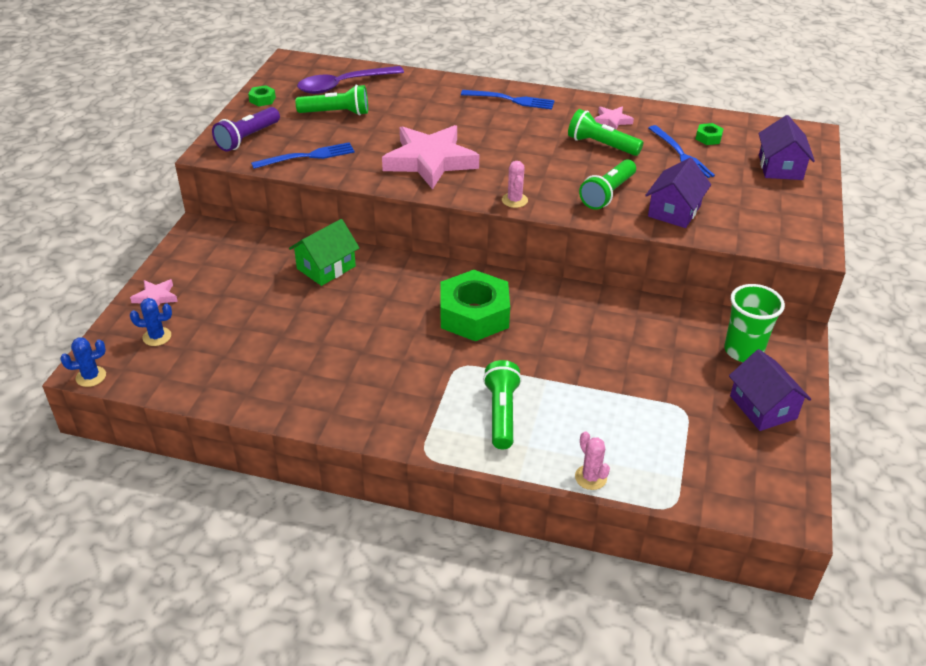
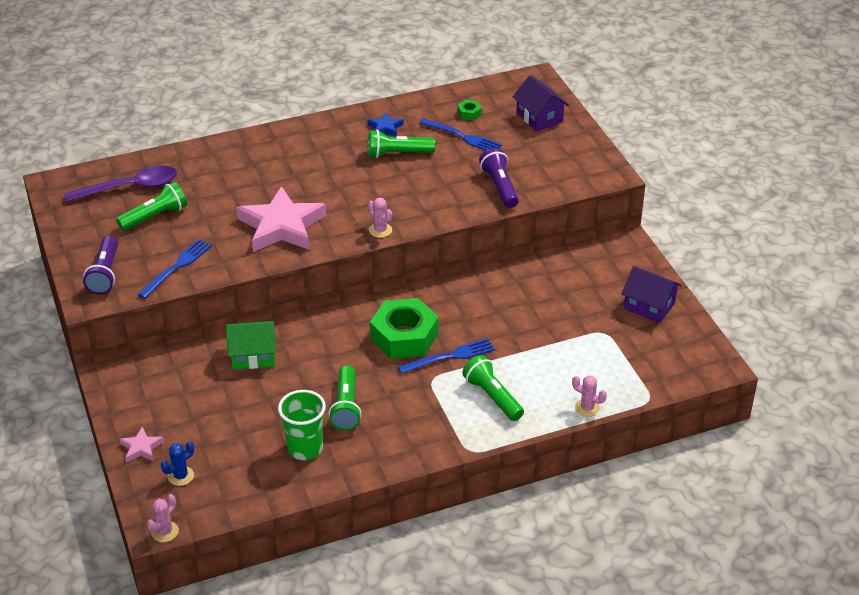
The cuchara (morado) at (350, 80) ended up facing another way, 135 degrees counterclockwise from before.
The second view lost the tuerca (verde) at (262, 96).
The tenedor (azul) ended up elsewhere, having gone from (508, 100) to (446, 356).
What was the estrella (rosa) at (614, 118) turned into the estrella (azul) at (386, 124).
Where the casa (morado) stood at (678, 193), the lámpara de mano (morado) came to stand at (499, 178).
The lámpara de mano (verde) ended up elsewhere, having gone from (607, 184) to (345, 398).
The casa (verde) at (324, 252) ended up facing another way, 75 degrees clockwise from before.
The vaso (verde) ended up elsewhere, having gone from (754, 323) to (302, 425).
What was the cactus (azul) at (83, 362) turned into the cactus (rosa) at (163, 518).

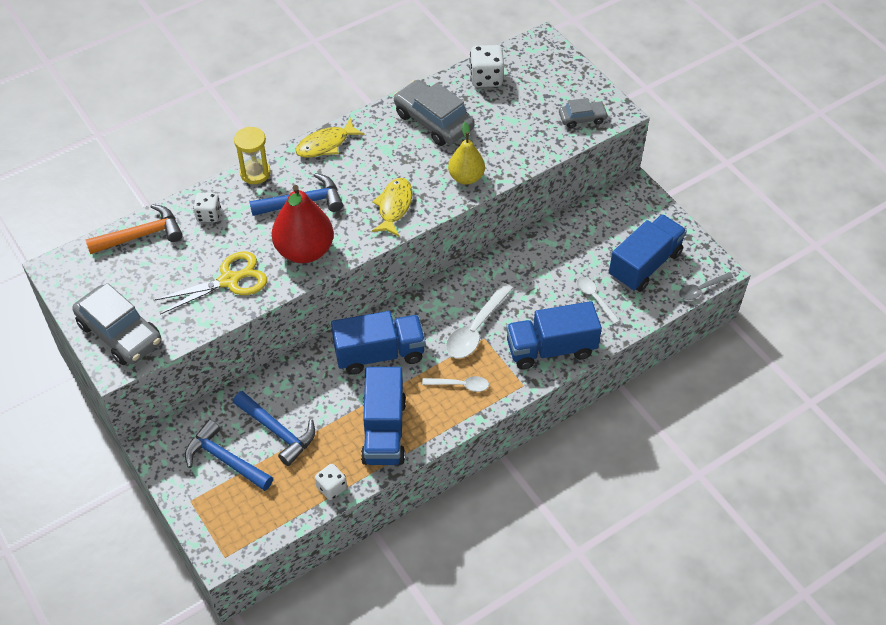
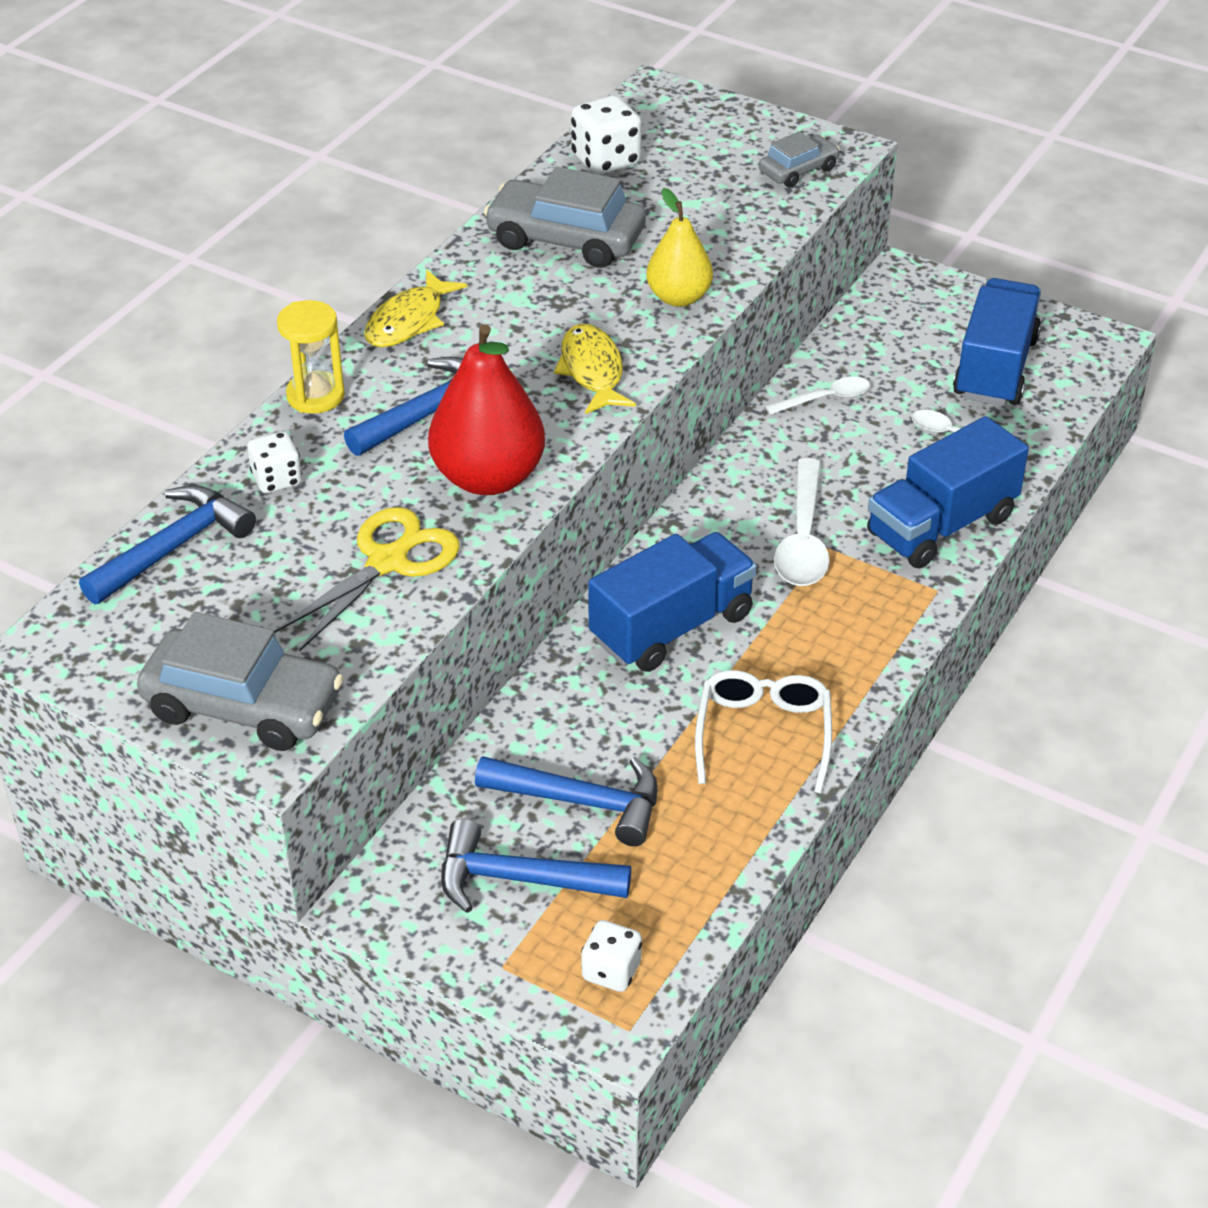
What was the martillo (naranja) at (134, 229) turned into the martillo (azul) at (167, 544).
The second view lost the cuchara (gris) at (706, 286).
Where the camión (azul) stood at (383, 416), the gafas (blanco) came to stand at (763, 732).
The cuchara (blanco) ended up elsewhere, having gone from (455, 384) to (817, 396).
The dado (blanco) ended up elsewhere, having gone from (331, 482) to (611, 956).

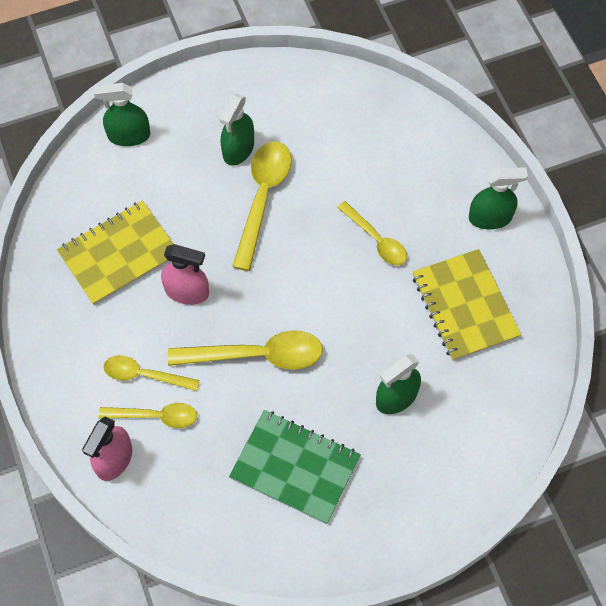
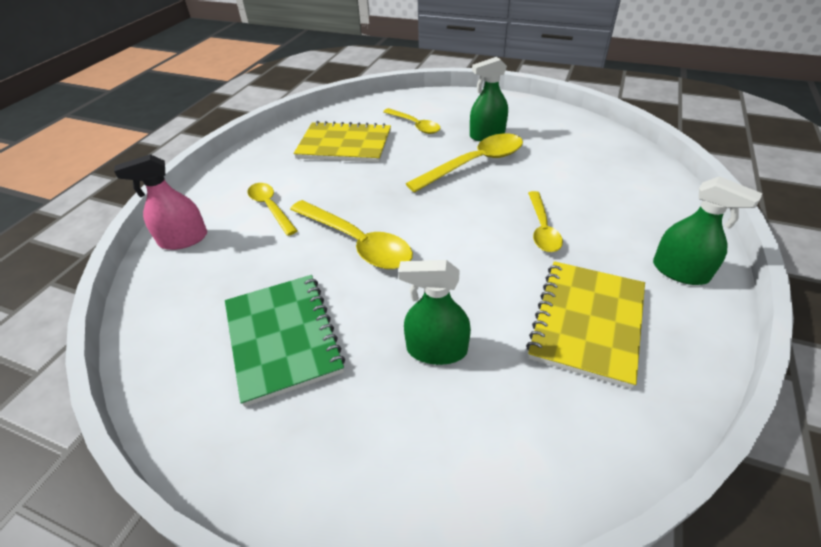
The second view lost the pulverizador (verde) at (122, 114).
The second view lost the pulverizador (rosa) at (185, 274).
The cuchara (amarillo) ended up elsewhere, having gone from (148, 415) to (411, 121).

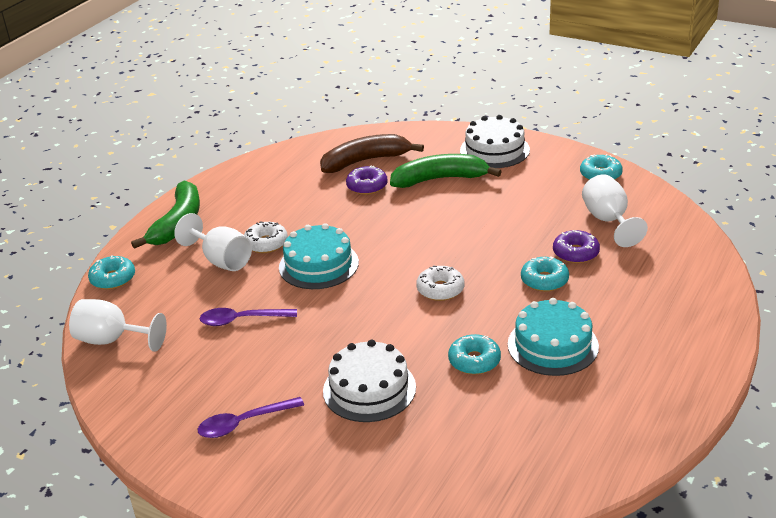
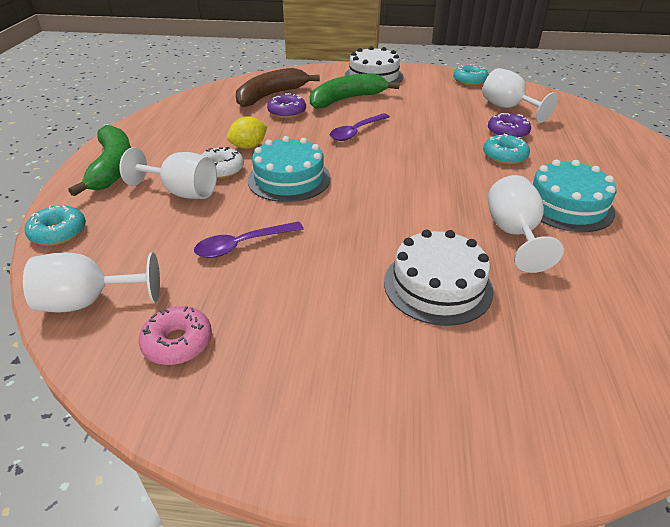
The second view lost the rosquilla (blanco) at (440, 283).
Where the rosquilla (turquesa) stood at (474, 354), the copa (blanco) came to stand at (526, 224).
The cuchara (morado) ended up elsewhere, having gone from (251, 417) to (360, 127).
The second view gained the limón (amarillo) at (247, 132).
The second view gained the rosquilla (rosa) at (175, 335).

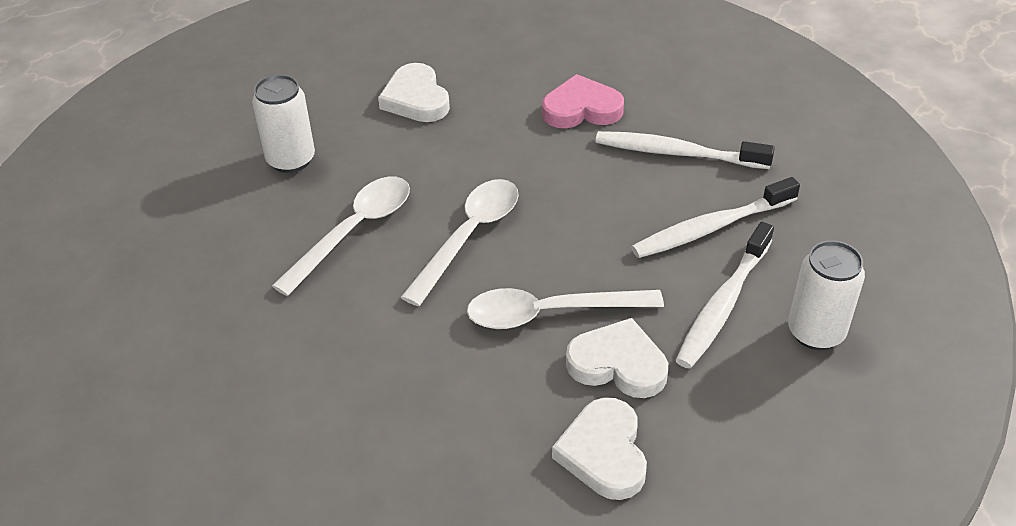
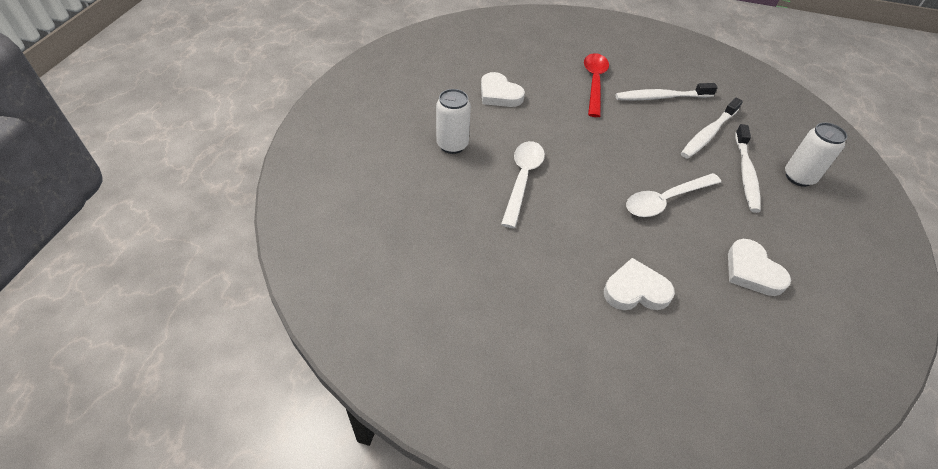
Where the corazón (rosa) stood at (583, 101), the cuchara (rojo) came to stand at (596, 85).
The second view lost the cuchara (blanco) at (460, 242).
The corazón (blanco) ended up elsewhere, having gone from (617, 358) to (639, 284).

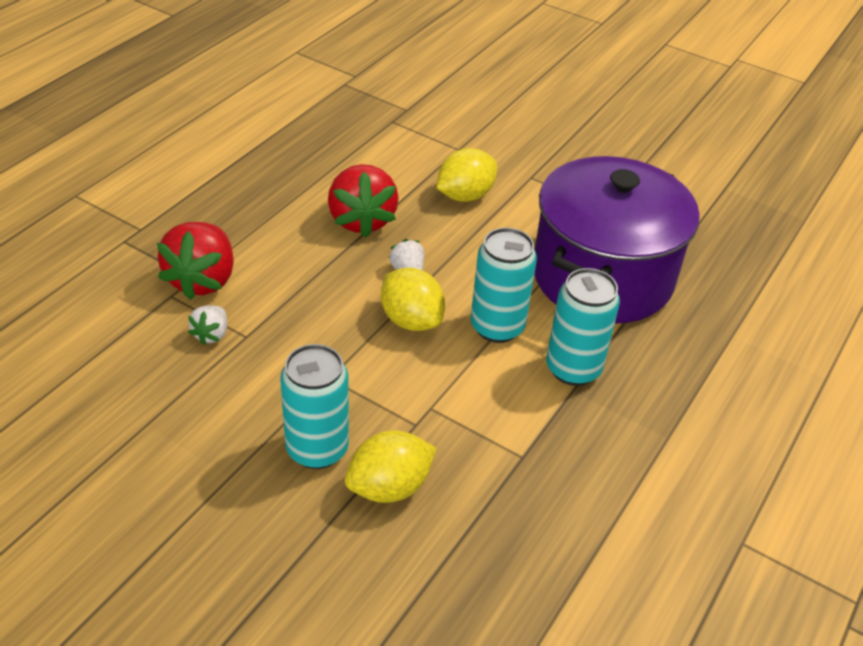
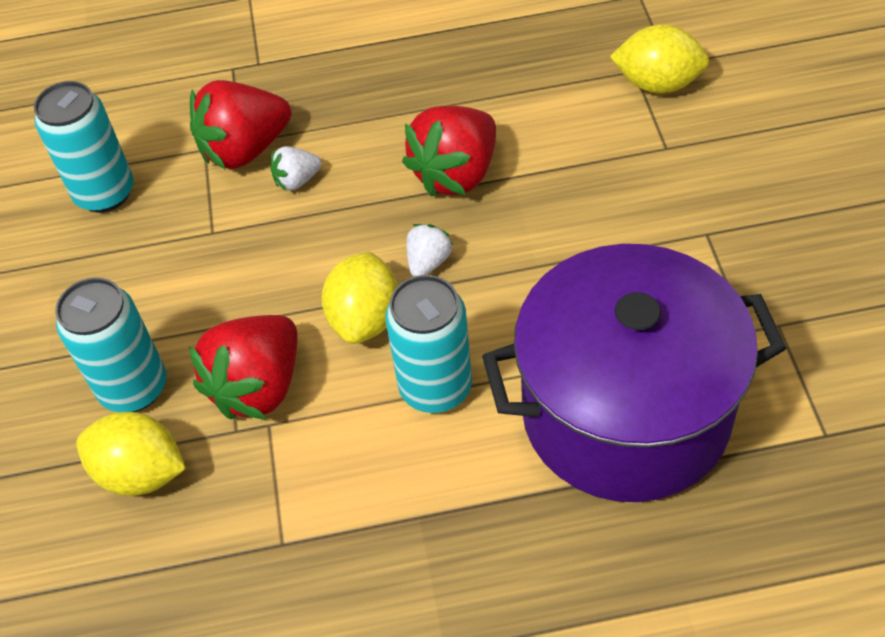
The limón (amarillo) ended up elsewhere, having gone from (467, 175) to (659, 59).
The lata (turquesa) ended up elsewhere, having gone from (583, 327) to (84, 147).
The fresa (blanco) ended up elsewhere, having gone from (207, 325) to (296, 168).
The second view gained the fresa (rojo) at (243, 367).

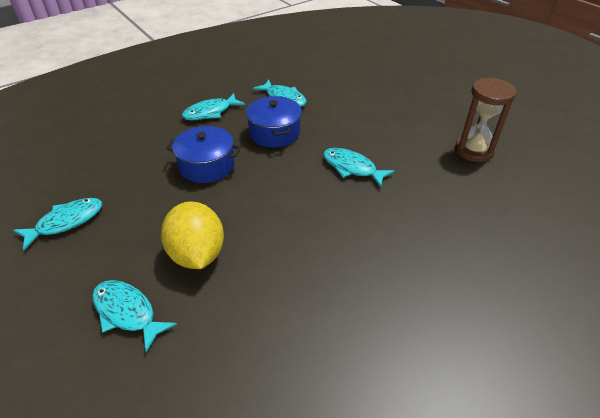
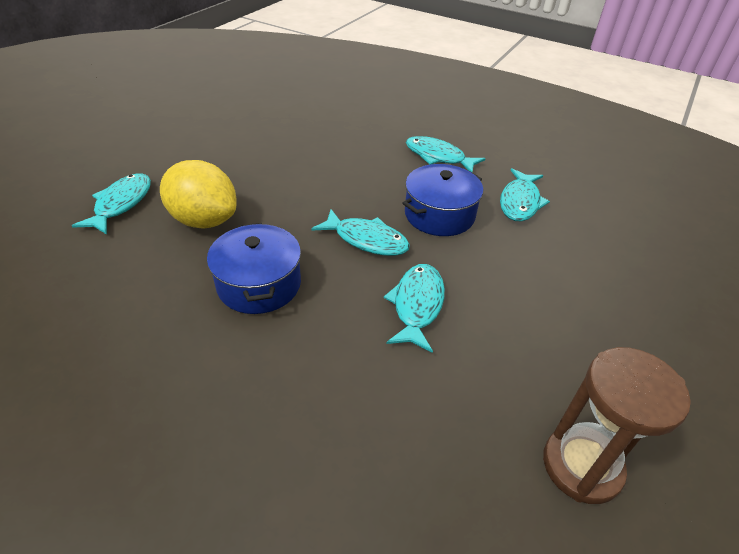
The olla (azul) ended up elsewhere, having gone from (203, 154) to (254, 268).
The pez (turquesa) ended up elsewhere, having gone from (57, 224) to (360, 232).
The limón (amarillo) at (192, 235) ended up facing another way, 75 degrees clockwise from before.

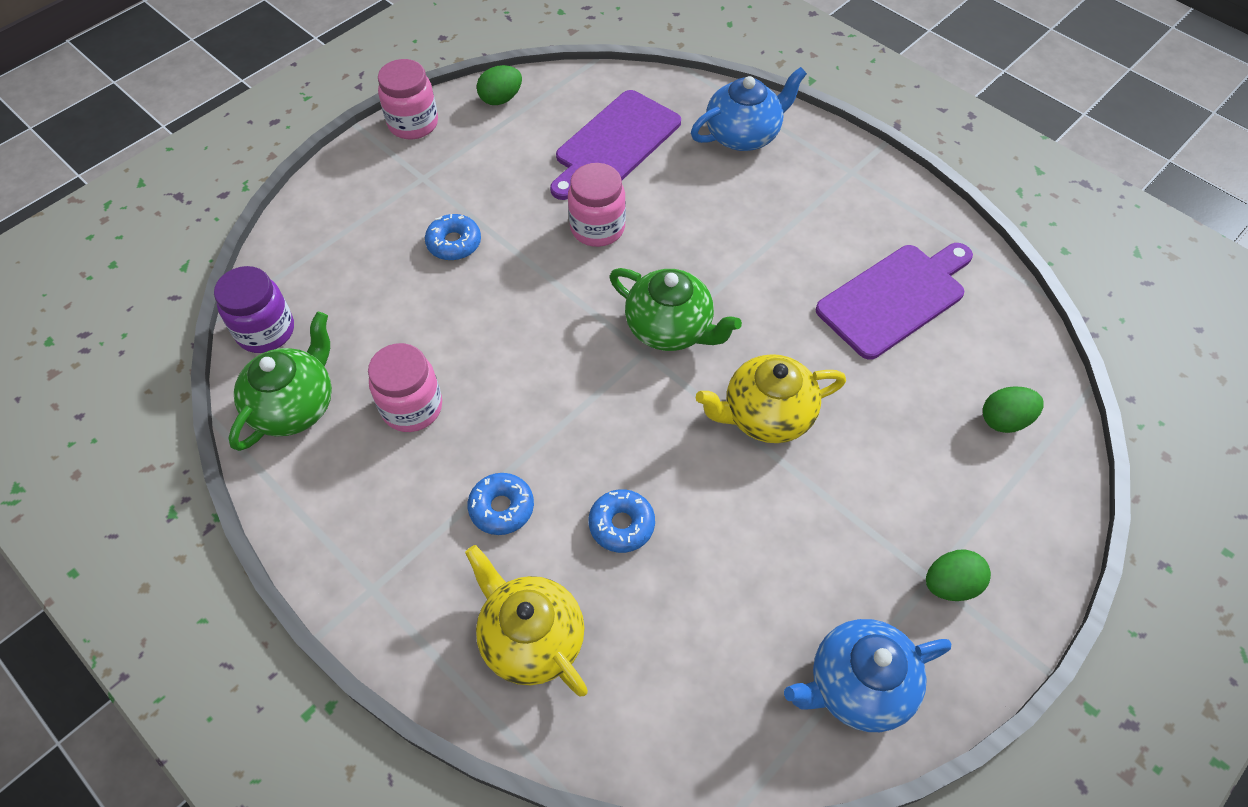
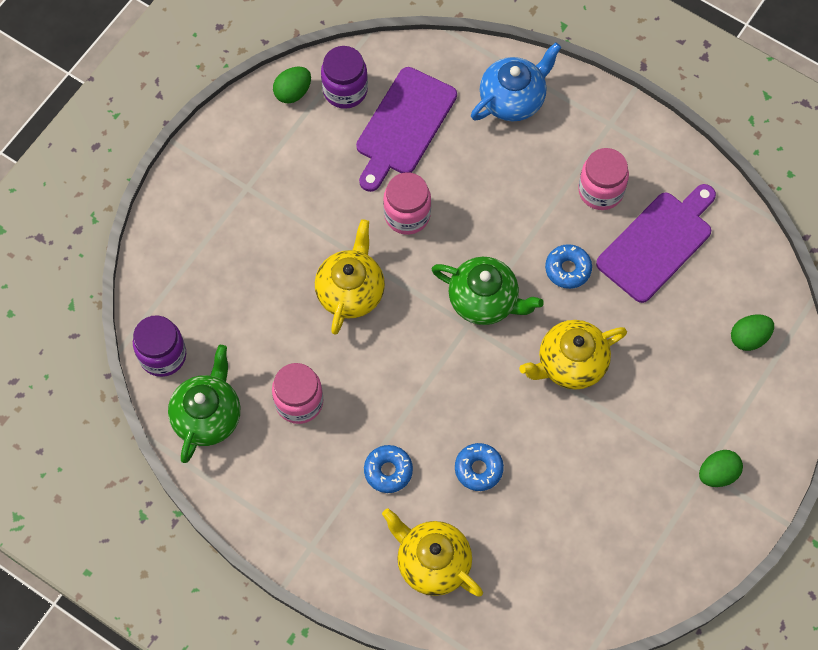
The tarro (rosa) ended up elsewhere, having gone from (408, 99) to (603, 179).
The rosquilla (azul) ended up elsewhere, having gone from (453, 237) to (568, 266).
The second view lost the tetera (azul) at (867, 675).
The second view gained the tarro (morado) at (344, 77).
The second view gained the tetera (amarillo) at (350, 277).

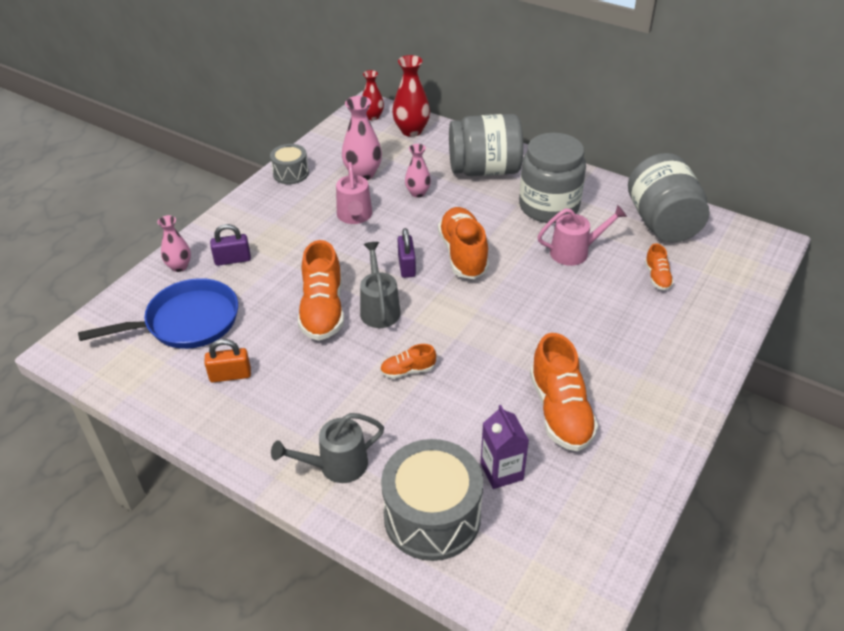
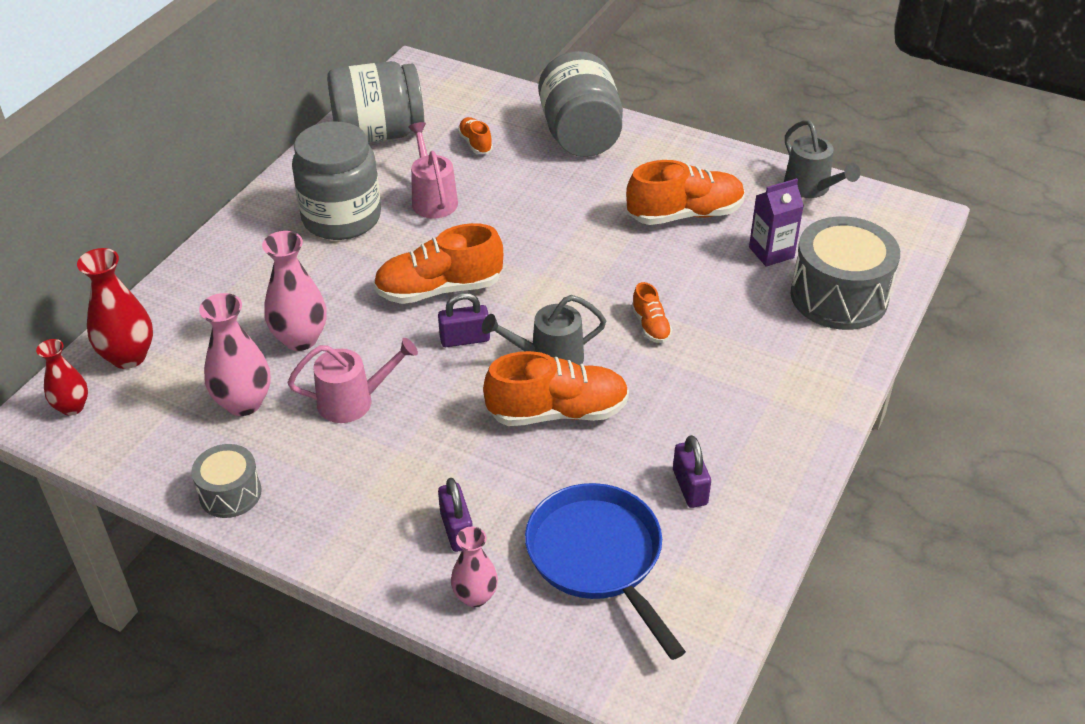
The tarro (gris) ended up elsewhere, having gone from (486, 145) to (580, 104).
The size of the florero (rosa) at (418, 171) changed by a factor of 1.57.
The zapato (naranja) at (659, 267) ended up facing another way, 105 degrees counterclockwise from before.
What was the candado (naranja) at (228, 360) turned into the candado (morado) at (692, 471).
The regadera (gris) ended up elsewhere, having gone from (327, 448) to (822, 159).

